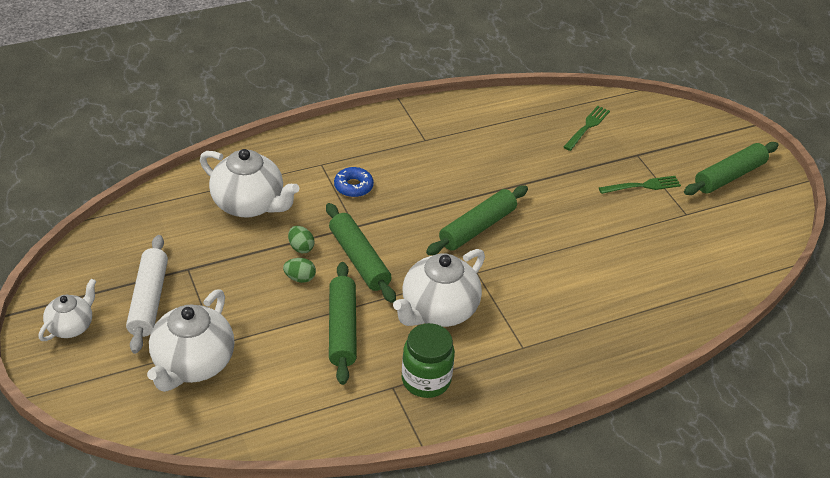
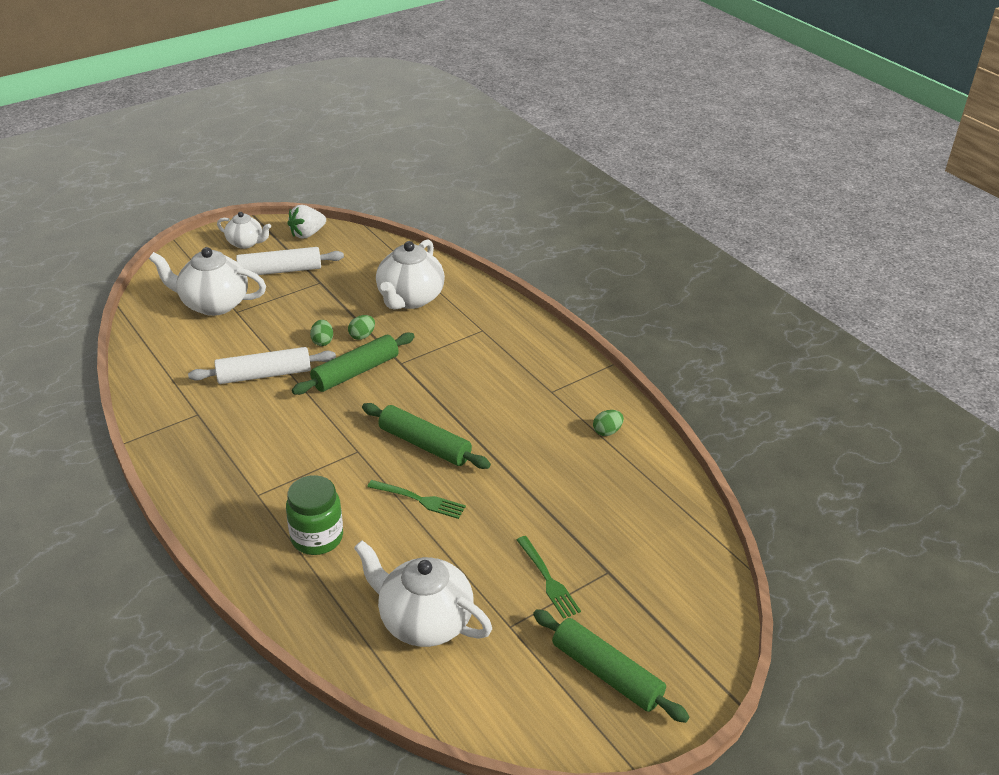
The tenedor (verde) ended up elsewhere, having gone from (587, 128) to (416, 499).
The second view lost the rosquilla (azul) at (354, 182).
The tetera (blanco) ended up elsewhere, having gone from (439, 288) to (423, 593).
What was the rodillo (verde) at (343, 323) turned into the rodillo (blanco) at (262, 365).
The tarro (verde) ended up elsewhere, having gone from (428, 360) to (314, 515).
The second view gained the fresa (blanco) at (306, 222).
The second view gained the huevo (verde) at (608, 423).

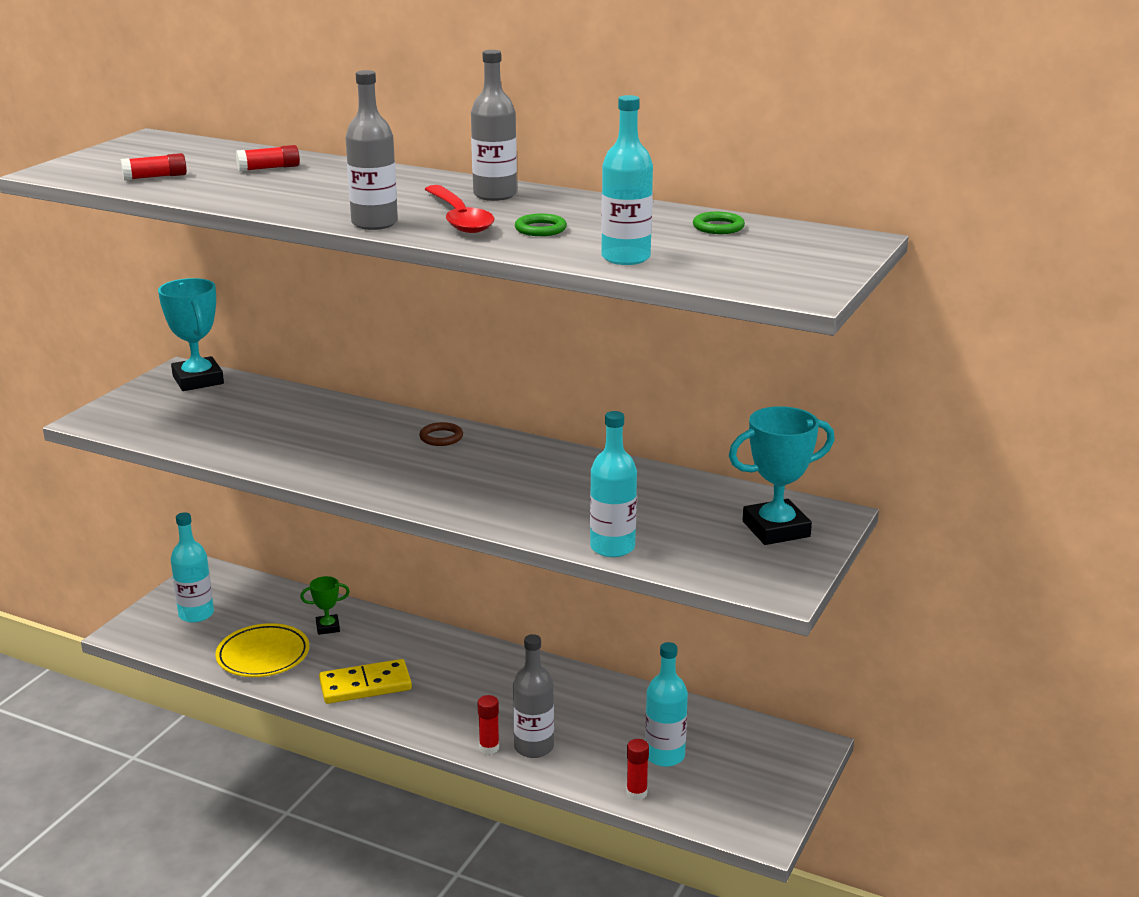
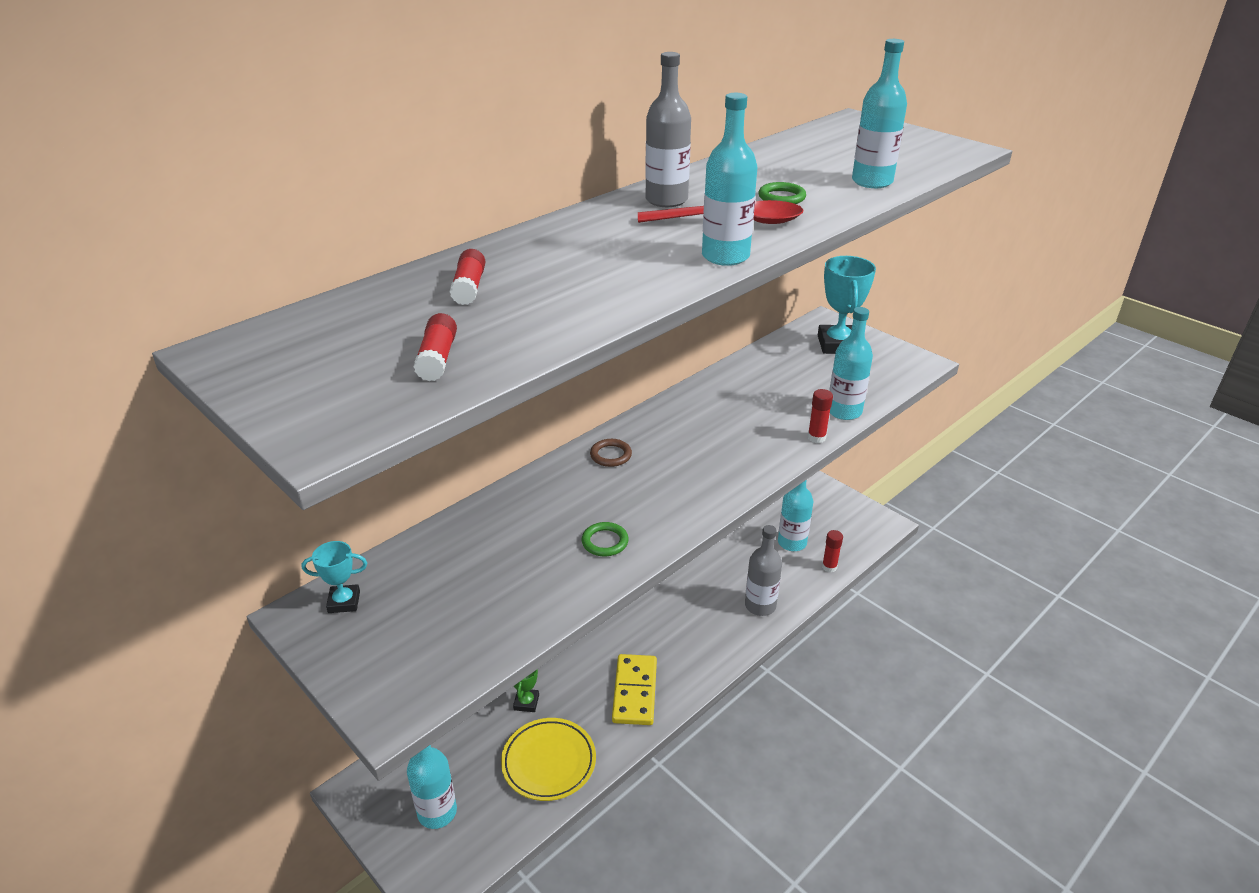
What was the botella (gris) at (371, 150) turned into the botella (turquesa) at (729, 179).
The anillo (verde) ended up elsewhere, having gone from (719, 223) to (605, 539).
The size of the trofeo (turquesa) at (191, 334) changed by a factor of 0.54.
The barra de pegamento (rojo) ended up elsewhere, having gone from (488, 724) to (820, 416).

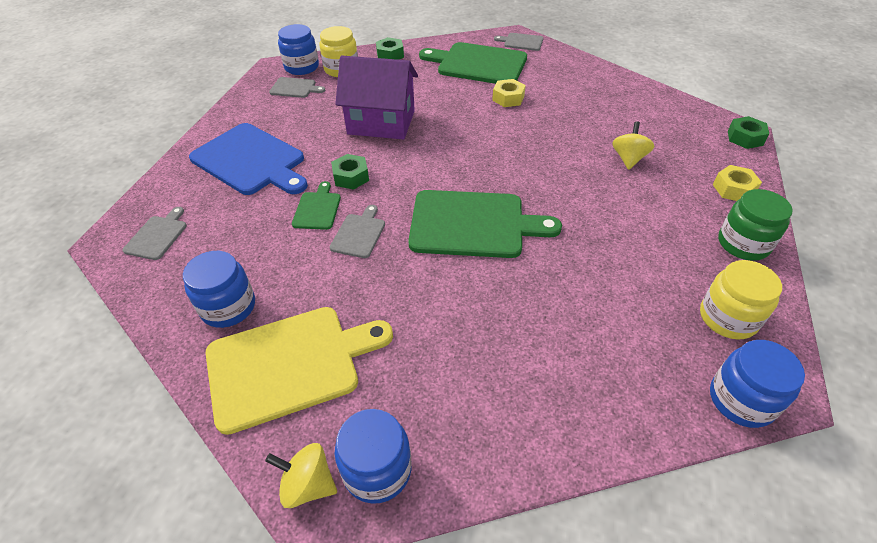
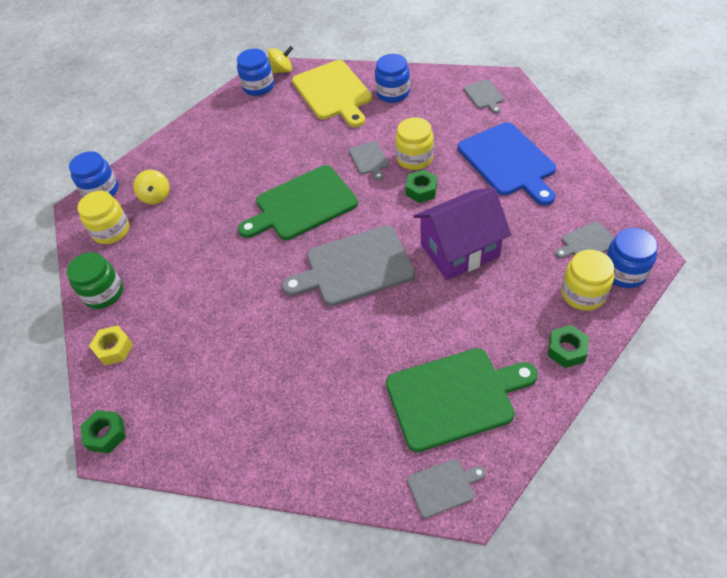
The second view lost the tuerca (amarillo) at (509, 93).
The peonza (amarillo) ended up elsewhere, having gone from (633, 145) to (151, 187).
The tabla de cortar (azul) at (248, 159) ended up facing another way, 120 degrees counterclockwise from before.
Where the tabla de cortar (verde) stood at (316, 205), the tarro (amarillo) came to stand at (414, 143).
The tabla de cortar (amarillo) at (299, 371) ended up facing another way, 60 degrees counterclockwise from before.
The second view gained the tabla de cortar (gris) at (348, 265).

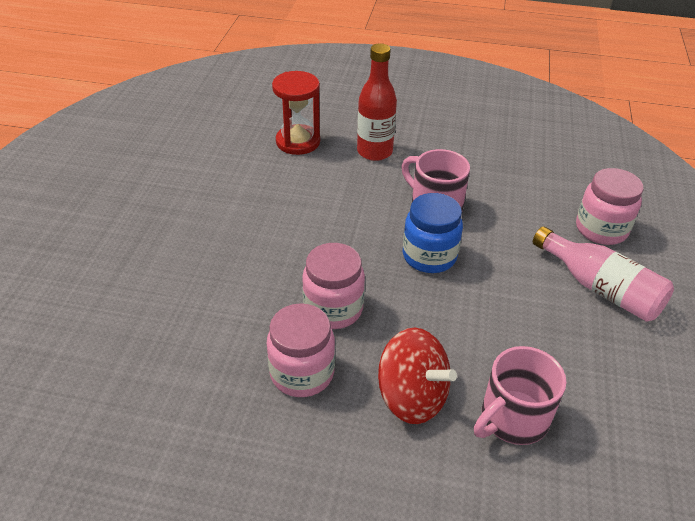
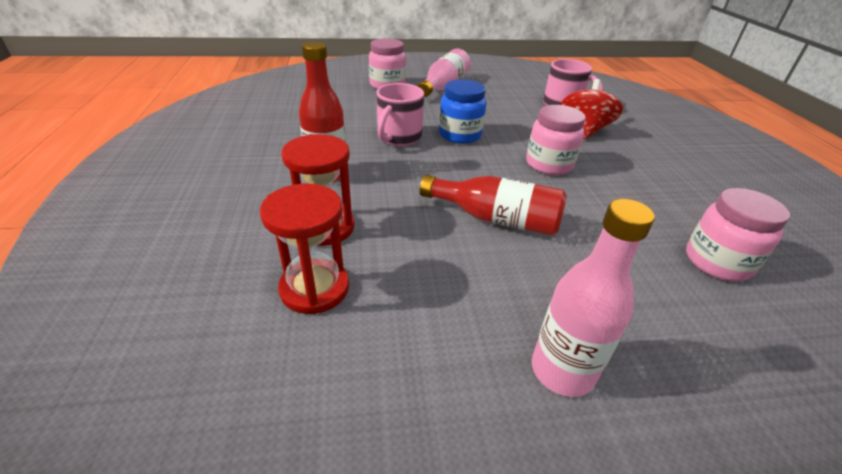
The tarro (rosa) ended up elsewhere, having gone from (301, 350) to (738, 234).
The second view gained the botella (rojo) at (493, 205).
The second view gained the reloj de arena (rojo) at (304, 249).
The second view gained the botella (rosa) at (593, 298).

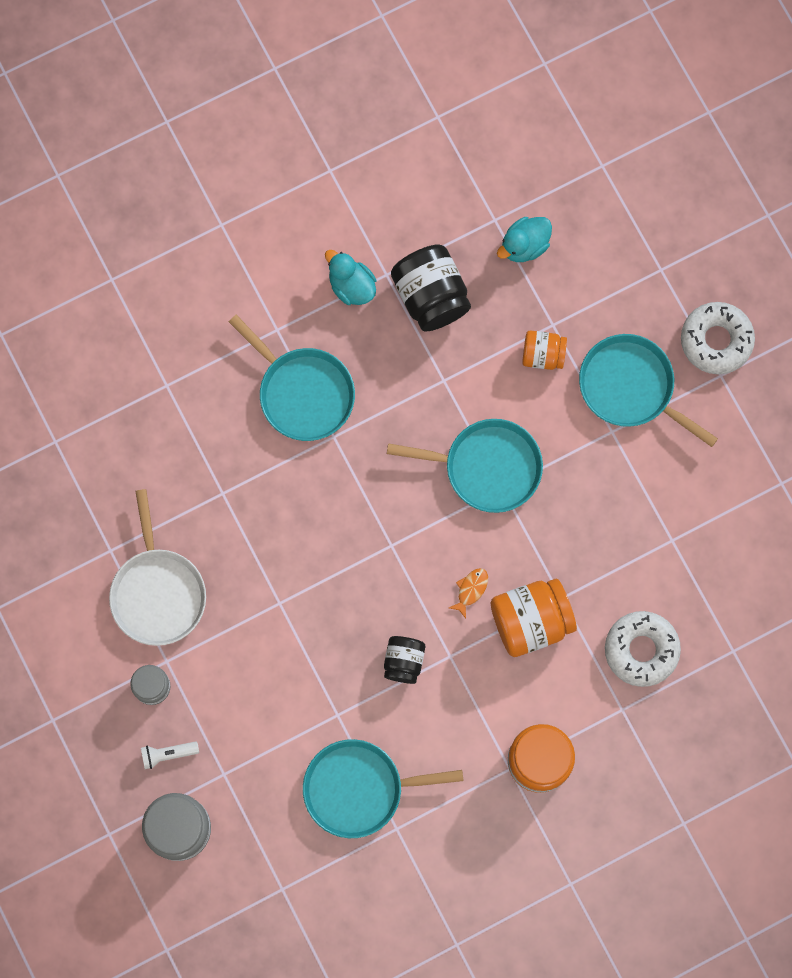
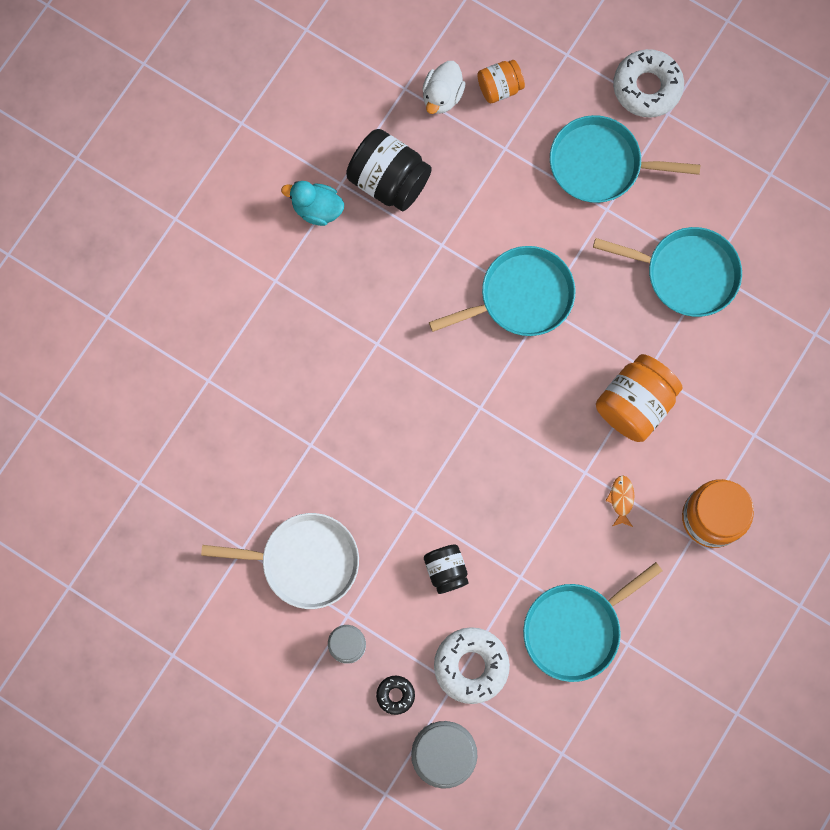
What was the pato (turquesa) at (524, 239) turned into the pato (blanco) at (444, 87).
The sartén (turquesa) ended up elsewhere, having gone from (292, 378) to (667, 272).
The tarro (naranja) ended up elsewhere, having gone from (544, 350) to (501, 81).
The sartén (blanco) at (157, 567) ended up facing another way, 45 degrees counterclockwise from before.
The pez (naranja) ended up elsewhere, having gone from (468, 593) to (620, 501).
The rosquilla (blanco) ended up elsewhere, having gone from (643, 649) to (472, 665).
The tarro (negro) ended up elsewhere, having gone from (404, 660) to (446, 569).
Where the lámpara de mano (blanco) stood at (170, 755), the rosquilla (negro) came to stand at (395, 695).

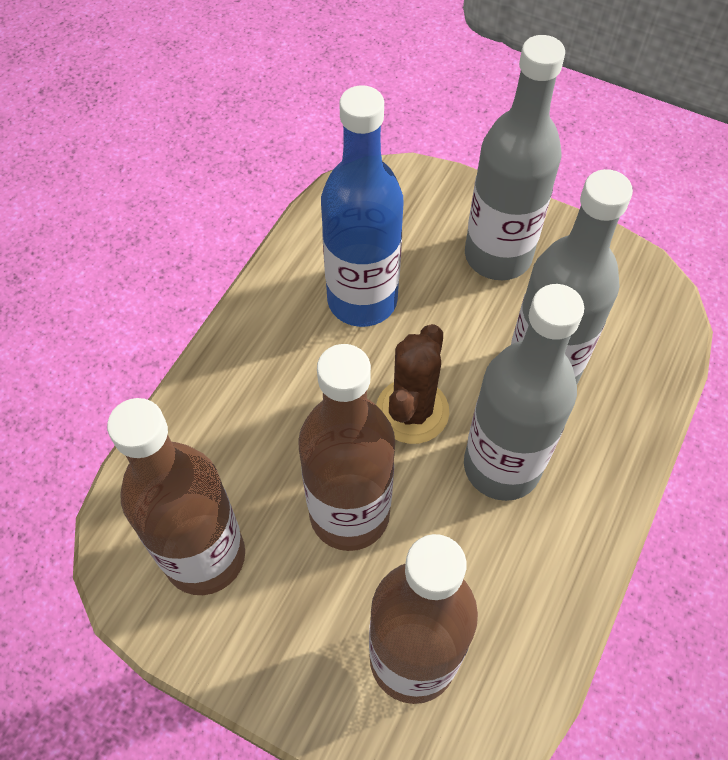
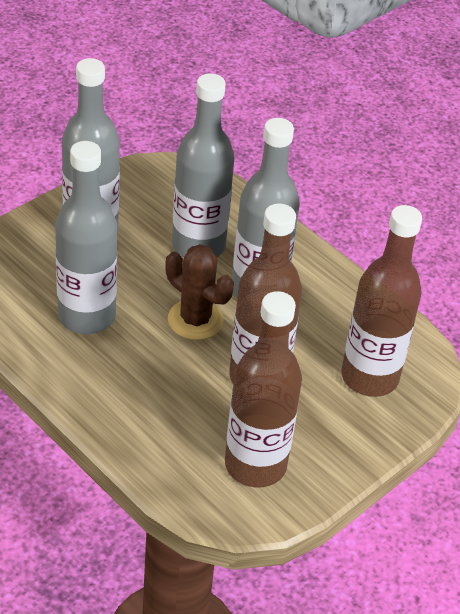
What was the botella (azul) at (362, 206) turned into the botella (gris) at (86, 237).

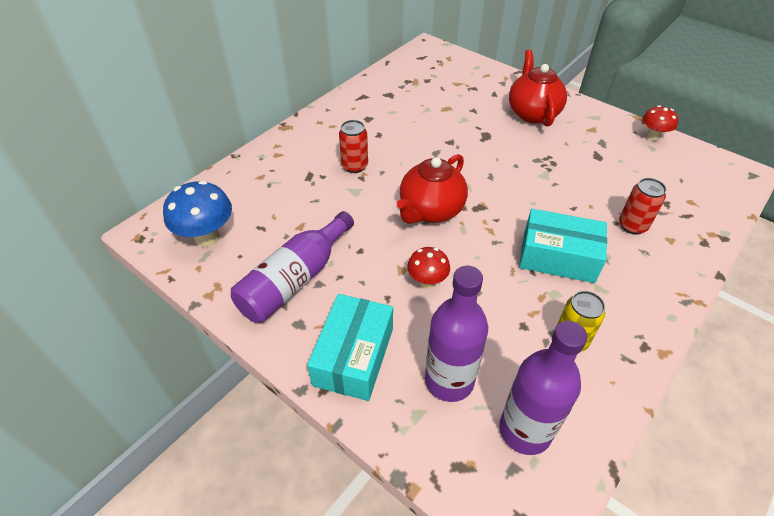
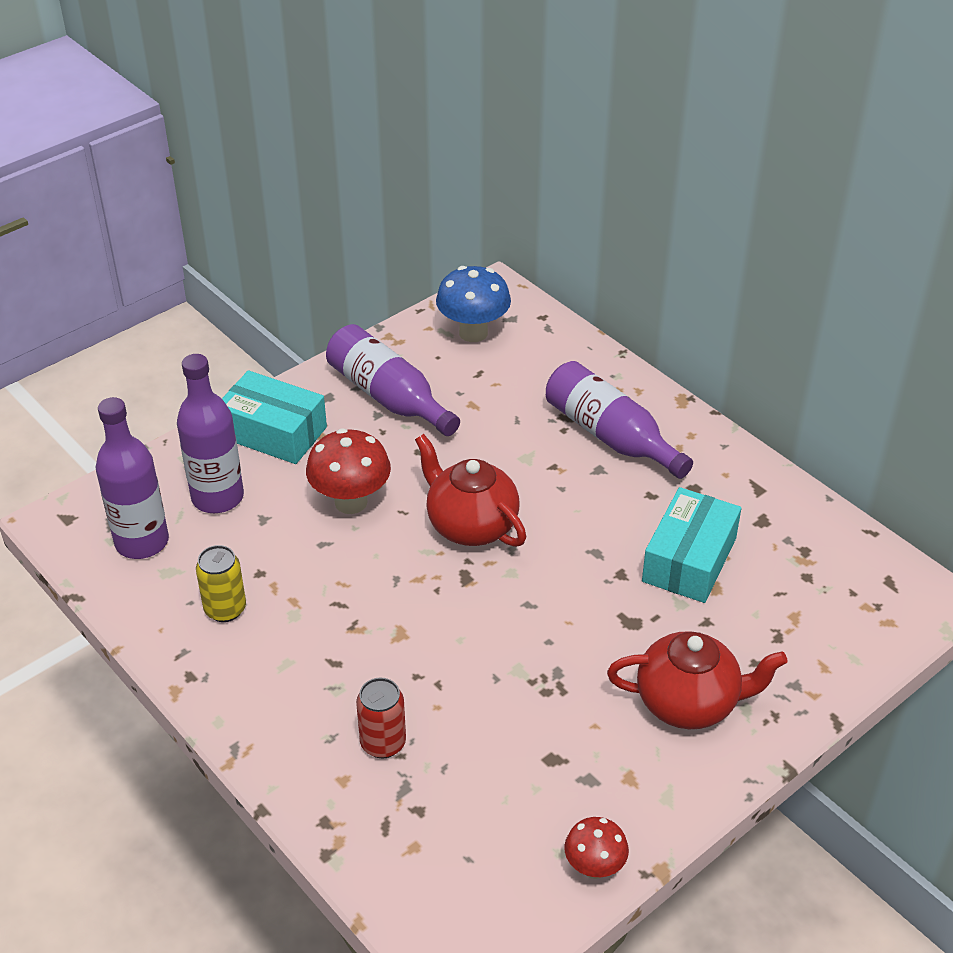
The second view lost the lata (rojo) at (353, 146).
The caja (turquesa) ended up elsewhere, having gone from (563, 246) to (691, 545).
The size of the seta (rojo) at (428, 268) changed by a factor of 1.63.
The second view gained the botella (morado) at (619, 420).

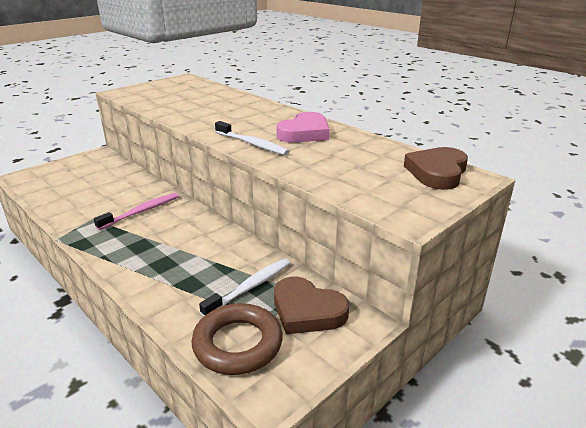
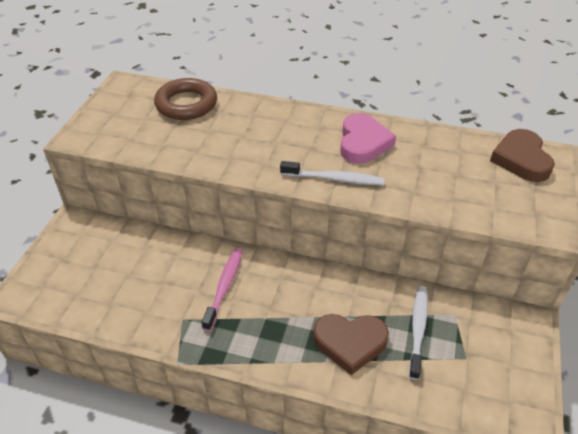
The corazón (marrón) ended up elsewhere, having gone from (311, 305) to (351, 344).
The anillo (marrón) ended up elsewhere, having gone from (237, 339) to (185, 99).

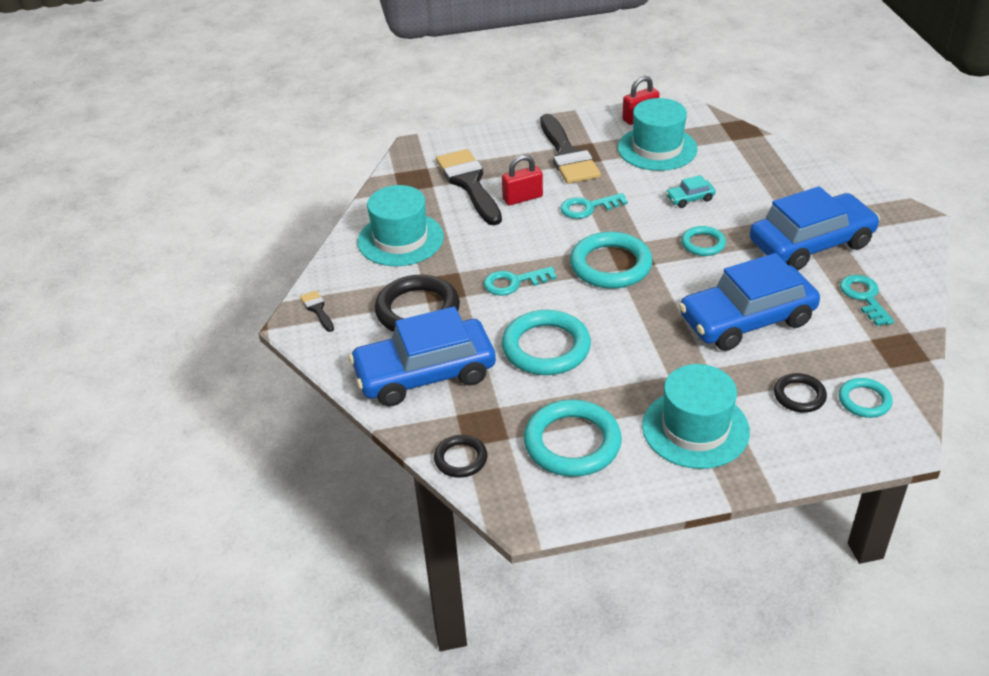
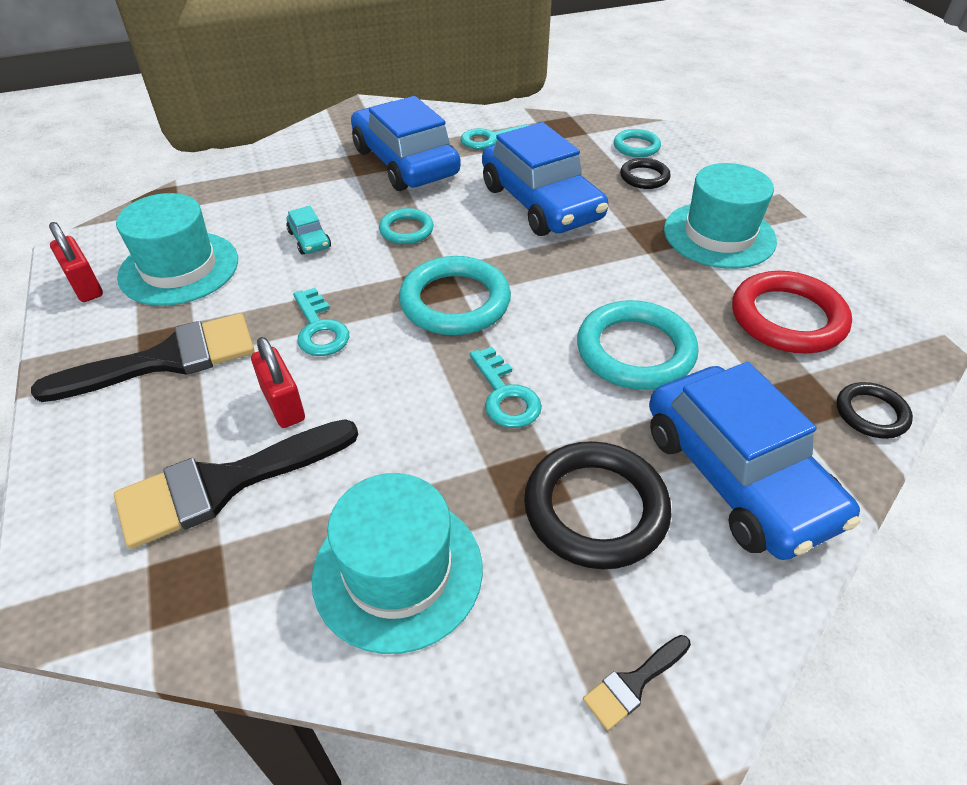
What was the anillo (turquesa) at (573, 438) turned into the anillo (rojo) at (792, 312).

